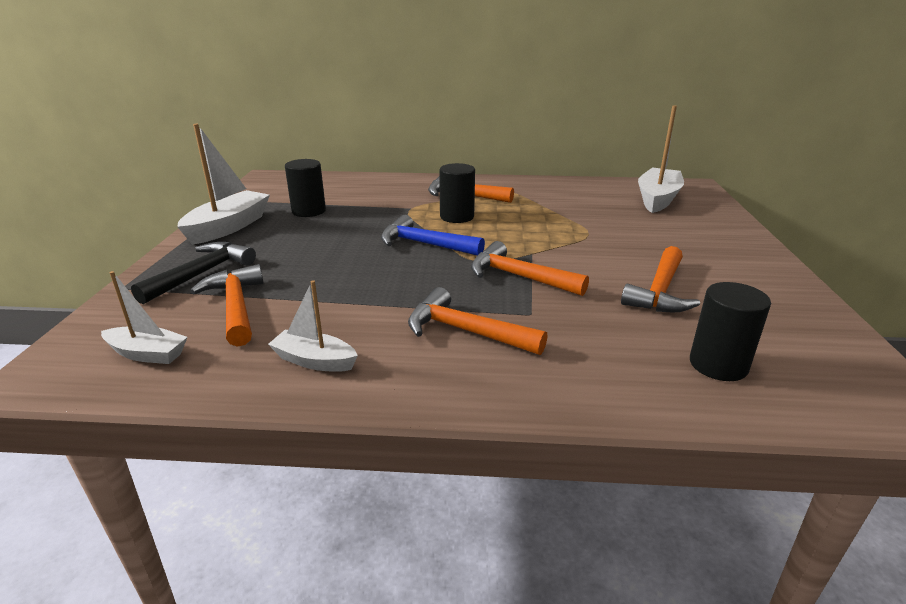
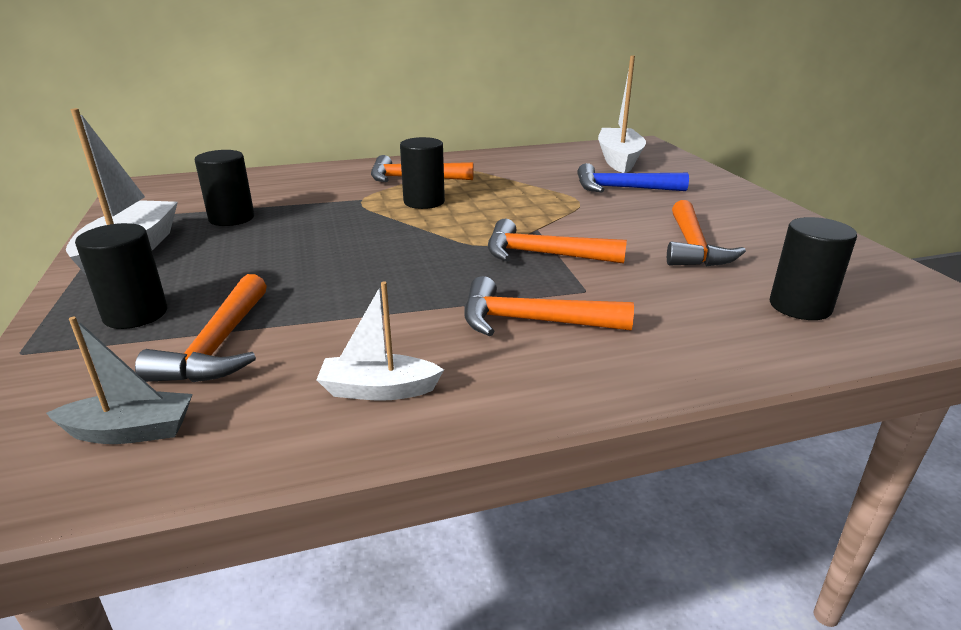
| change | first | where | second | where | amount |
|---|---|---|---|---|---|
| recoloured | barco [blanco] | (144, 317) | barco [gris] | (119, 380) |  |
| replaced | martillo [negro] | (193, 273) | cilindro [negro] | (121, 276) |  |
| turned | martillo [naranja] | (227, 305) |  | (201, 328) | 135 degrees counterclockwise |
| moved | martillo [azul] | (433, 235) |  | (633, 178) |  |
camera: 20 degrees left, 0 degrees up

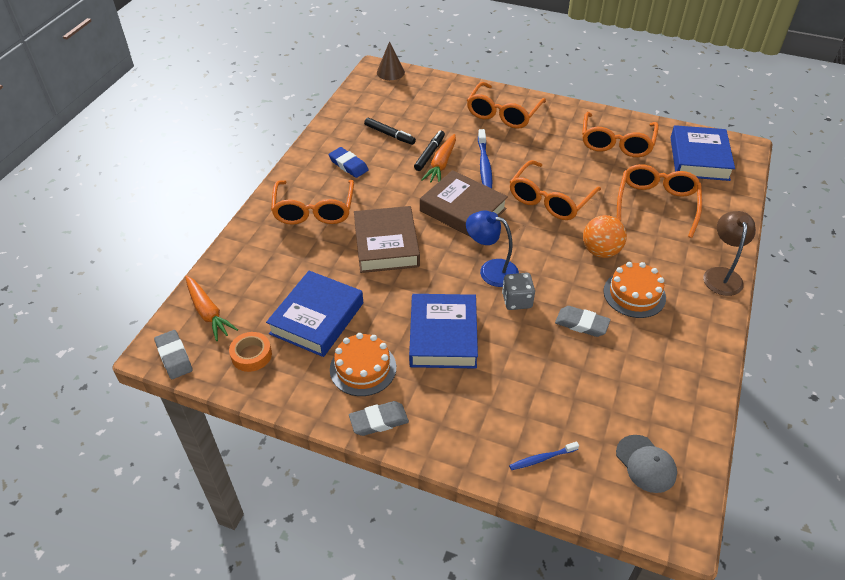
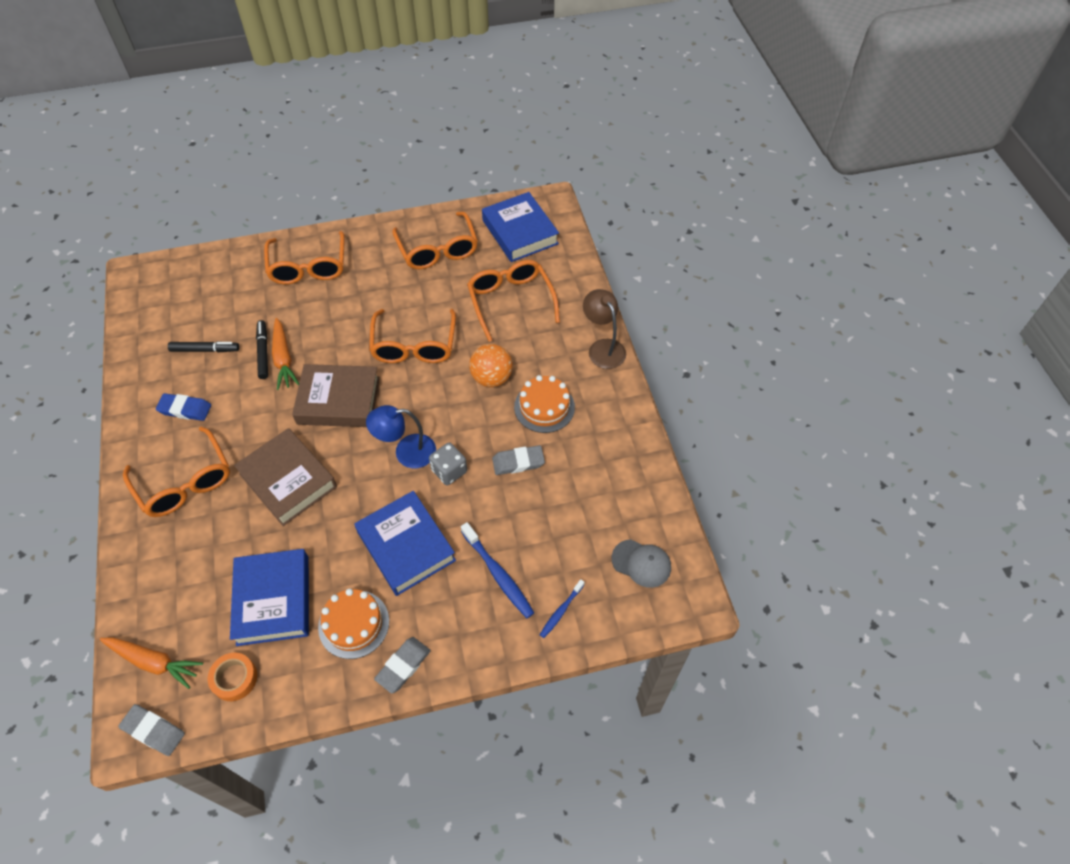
| change | first | where | second | where | amount |
|---|---|---|---|---|---|
| moved | cepillo de dientes [azul] | (485, 159) |  | (497, 570) |  |
| removed | cono [marrón] | (391, 60) |  |  |  |
camera: 35 degrees left, 10 degrees up

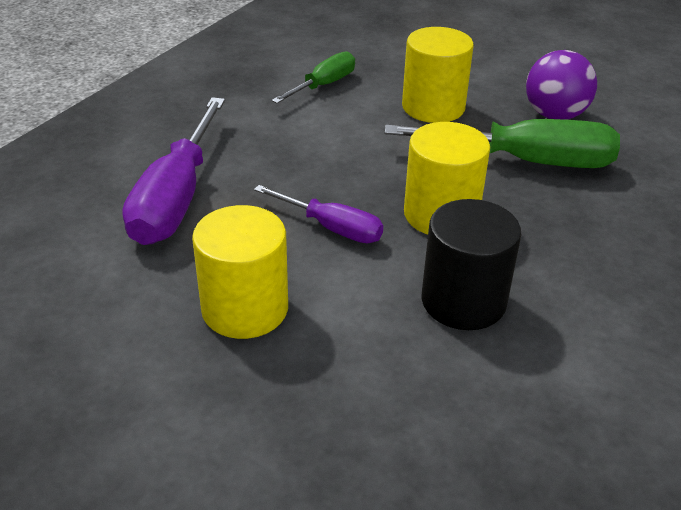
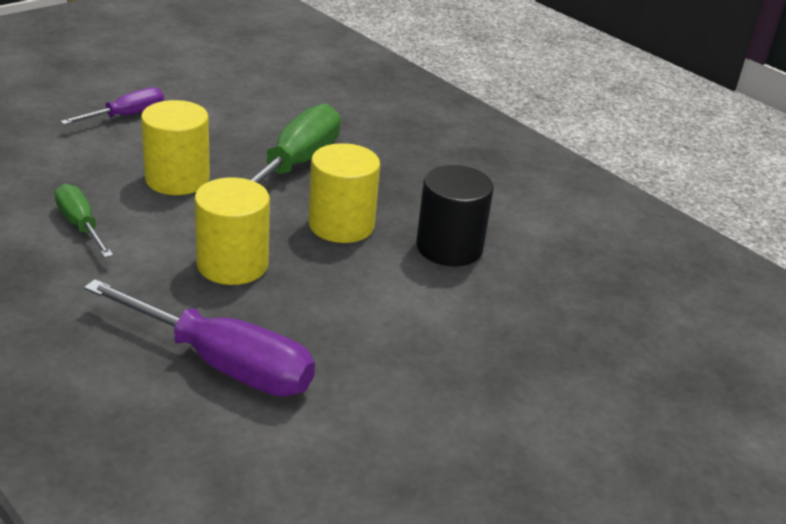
| change | first | where | second | where | amount |
|---|---|---|---|---|---|
| moved | destornillador [morado] | (318, 214) |  | (112, 106) |  |
| moved | cilindro [amarillo] | (240, 272) |  | (232, 231) |  |
| removed | pelota [morado] | (561, 85) |  |  |  |
camera: 75 degrees left, 5 degrees down

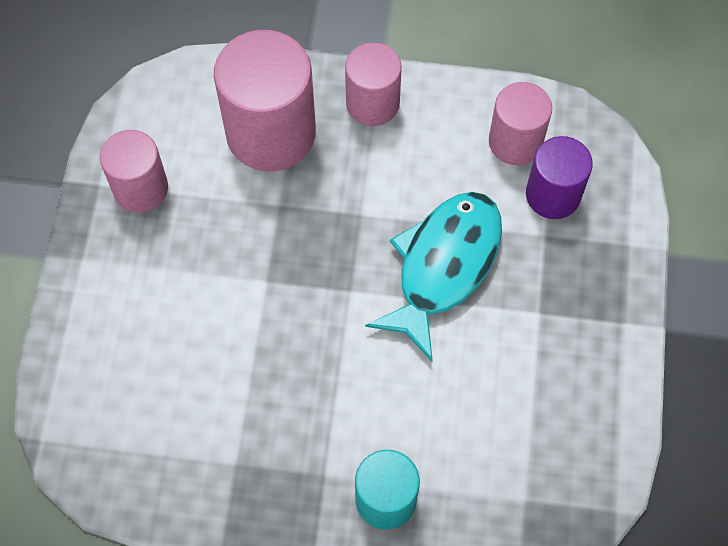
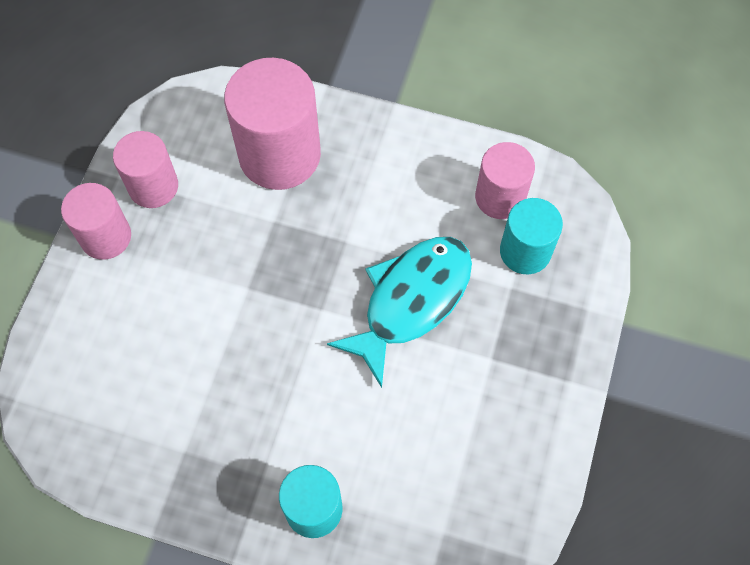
| change | first | where | second | where | amount |
|---|---|---|---|---|---|
| moved | cilindro [rosa] | (373, 84) |  | (96, 221) |  |
| recoloured | cilindro [morado] | (559, 177) | cilindro [turquesa] | (531, 236) |  |
camera: 10 degrees right, 0 degrees up

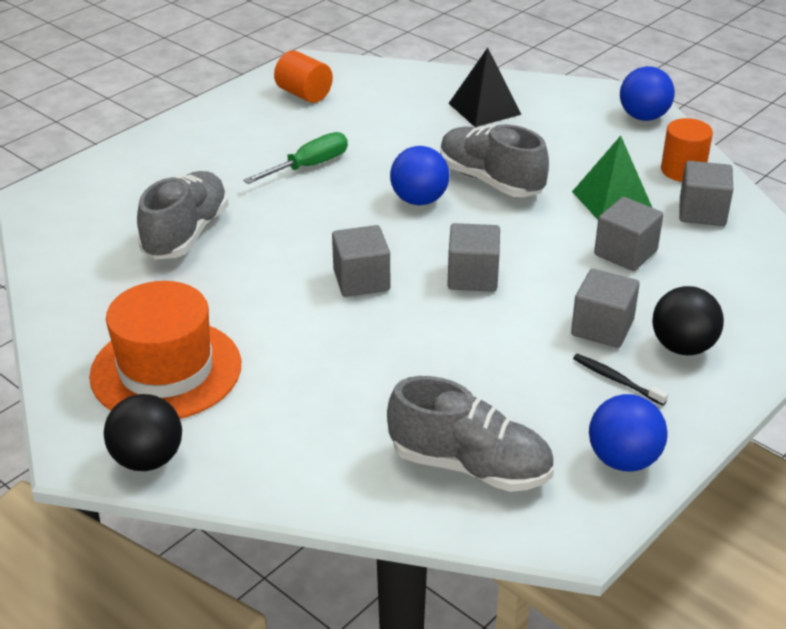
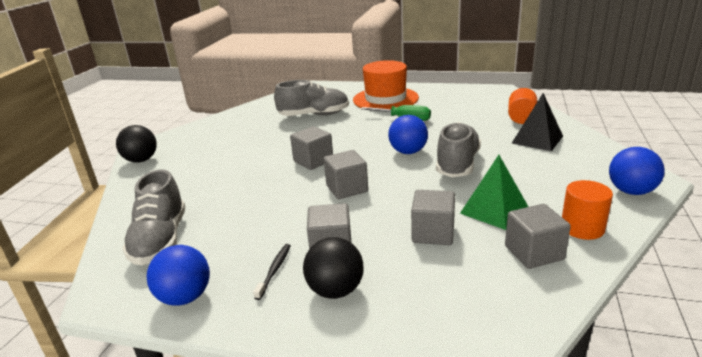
| change | first | where | second | where | amount |
|---|---|---|---|---|---|
| moved | sombrero [naranja] | (165, 350) |  | (386, 84) |  |
| moved | cilindro [naranja] | (303, 76) |  | (523, 106) |  |
camera: 65 degrees right, 10 degrees down

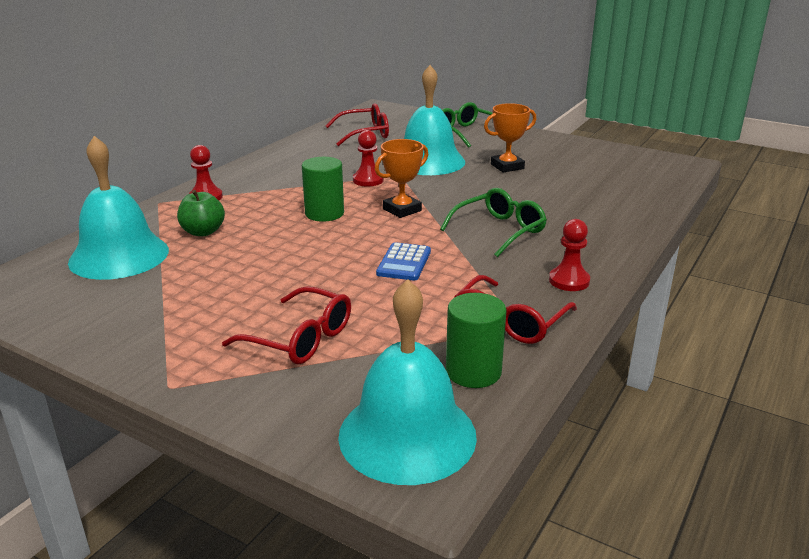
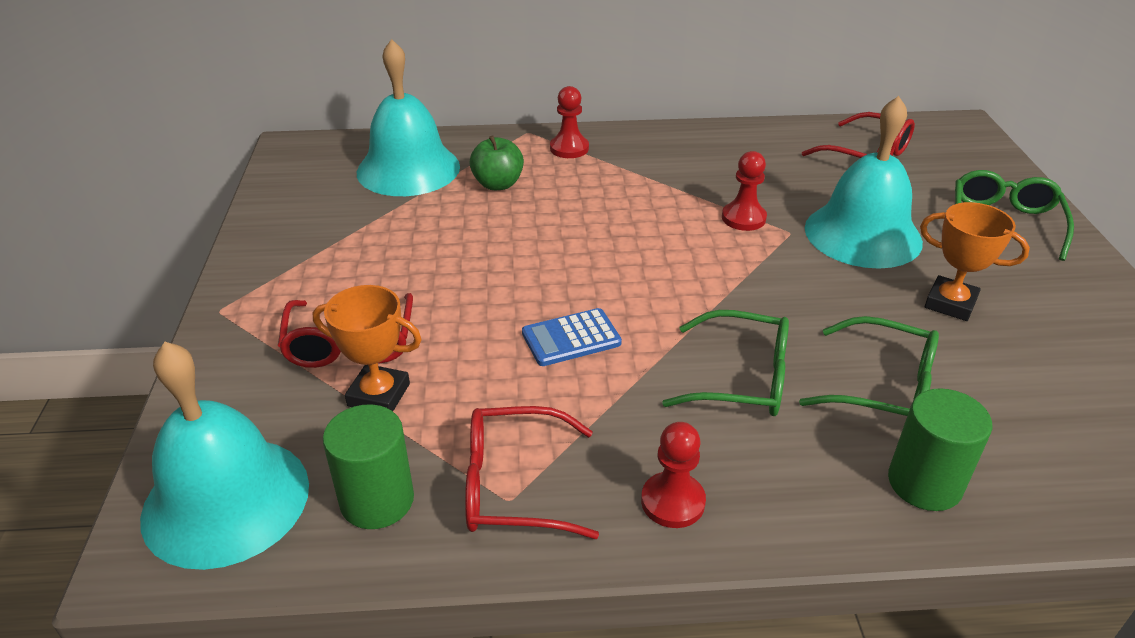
| change | first | where | second | where | amount |
|---|---|---|---|---|---|
| moved | trofeo [naranja] | (401, 178) |  | (367, 348) |  |
| added |  |  | gafas [verde] | (869, 366) |  |
| moved | cilindro [verde] | (323, 189) |  | (940, 449) |  |
camera: 55 degrees right, 10 degrees up

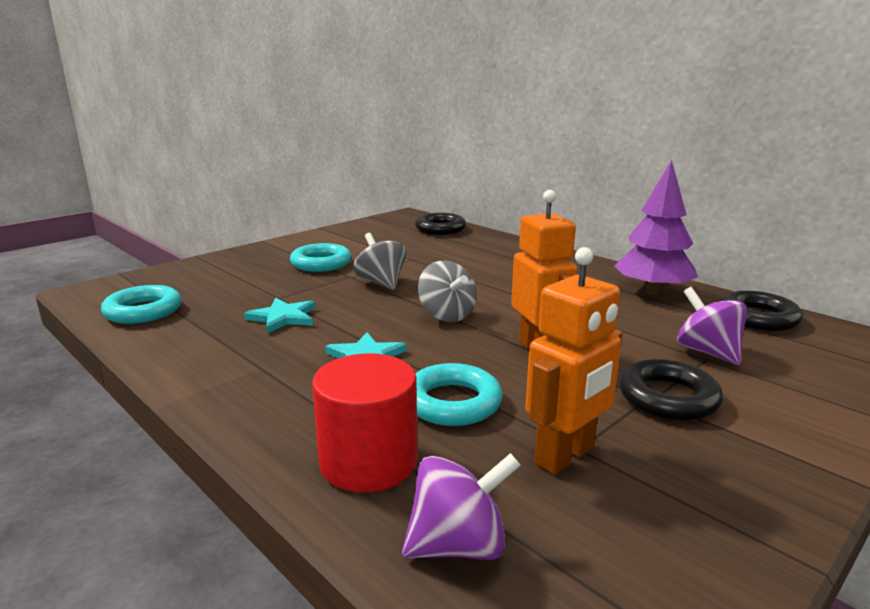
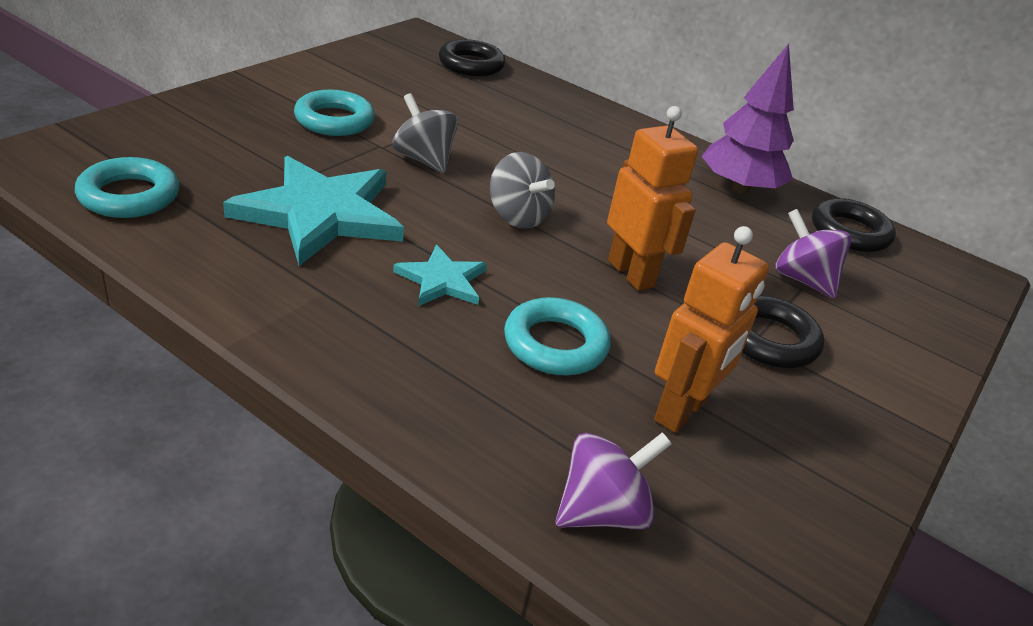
| change | first | where | second | where | amount |
|---|---|---|---|---|---|
| resized | estrella [turquesa] | (279, 316) |  | (313, 211) | x1.96 |
| removed | cilindro [rojo] | (365, 423) |  |  |  |
camera: 15 degrees left, 15 degrees up

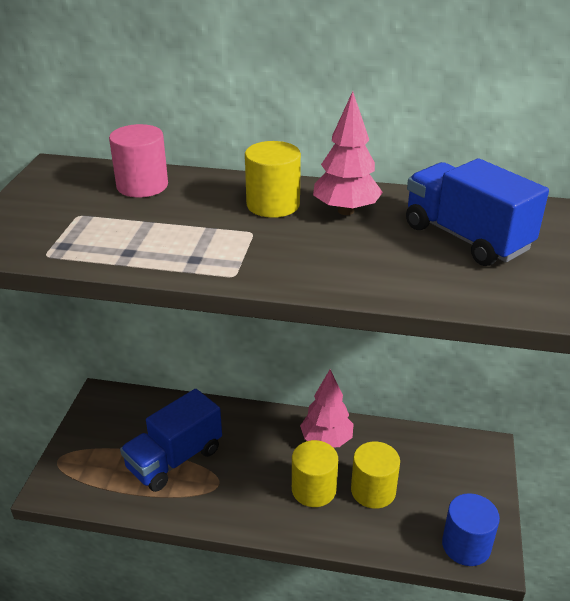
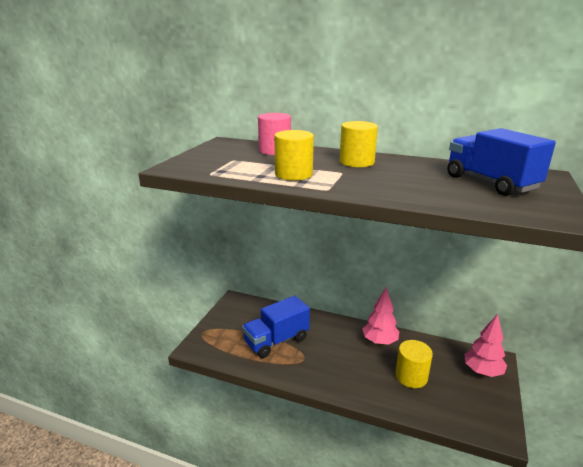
| change | first | where | second | where | amount |
|---|---|---|---|---|---|
| moved | cilindro [amarillo] | (315, 473) |  | (294, 155) |  |
| moved | árbol [rosa] | (348, 153) |  | (485, 345) |  |
| removed | cilindro [azul] | (471, 529) |  |  |  |
camera: 10 degrees right, 10 degrees down

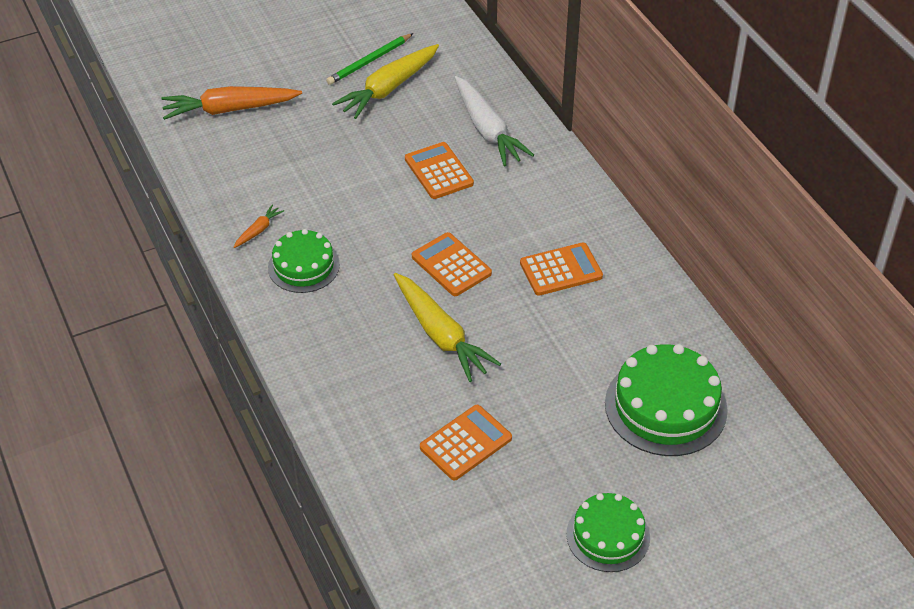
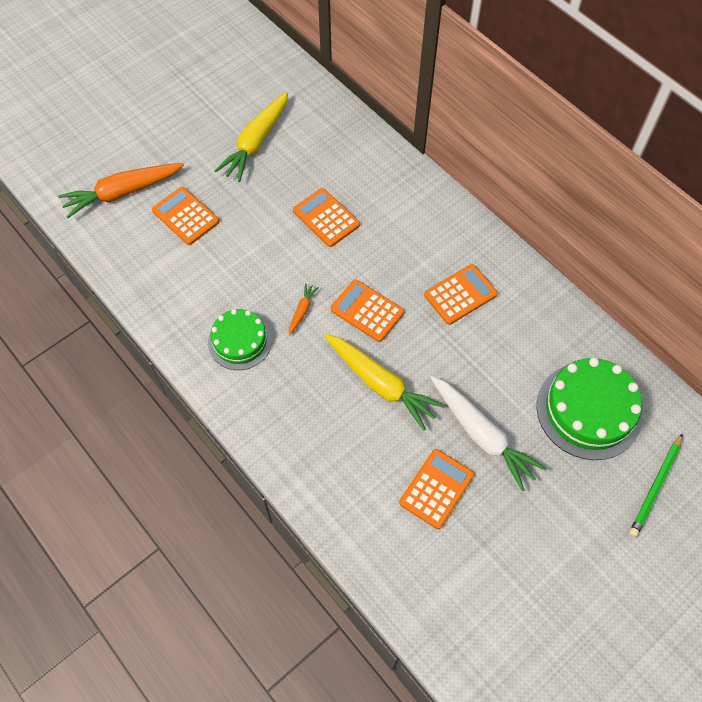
| change | first | where | second | where | amount |
|---|---|---|---|---|---|
| added |  |  | calculadora [naranja] | (185, 216) |  |
| moved | zanahoria [naranja] | (259, 226) |  | (304, 309) |  |
| moved | zanahoria [blanco] | (494, 121) |  | (488, 433) |  |
| moved | lápiz [verde] | (370, 59) |  | (656, 485) |  |
| removed | tarta [verde] | (608, 532) |  |  |  |
camera: 15 degrees left, 15 degrees up

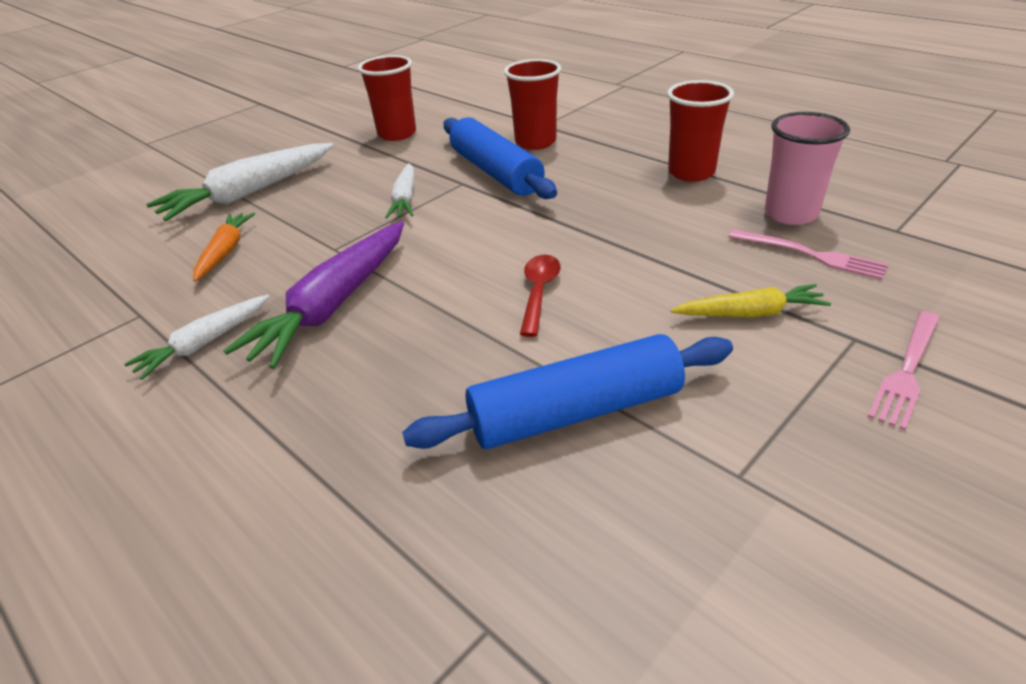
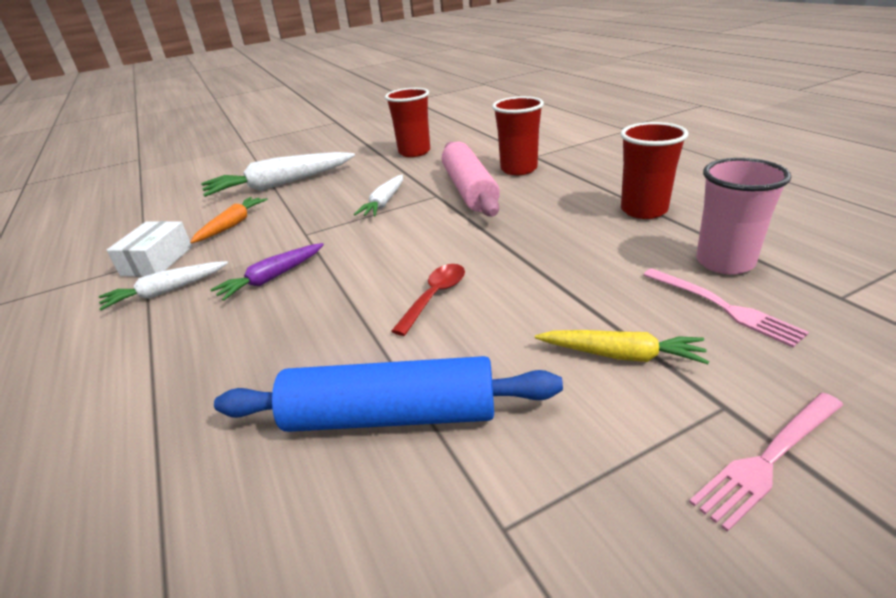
| change | first | where | second | where | amount |
|---|---|---|---|---|---|
| added |  |  | caja [blanco] | (149, 249) |  |
| resized | zanahoria [morado] | (313, 295) |  | (267, 272) | x0.57 |
| recoloured | rodillo [azul] | (500, 158) | rodillo [rosa] | (471, 179) |  |
camera: 20 degrees right, 5 degrees down

